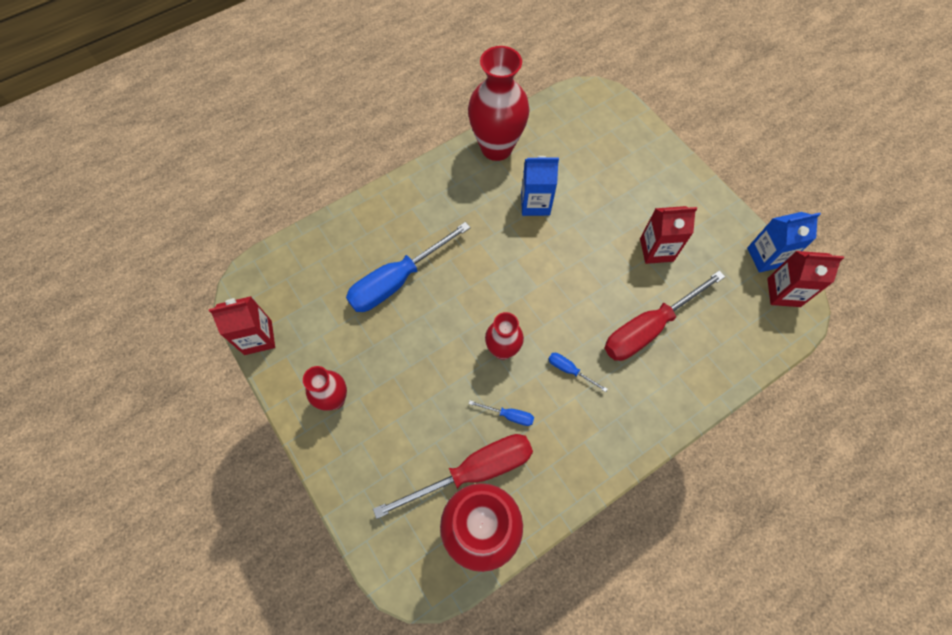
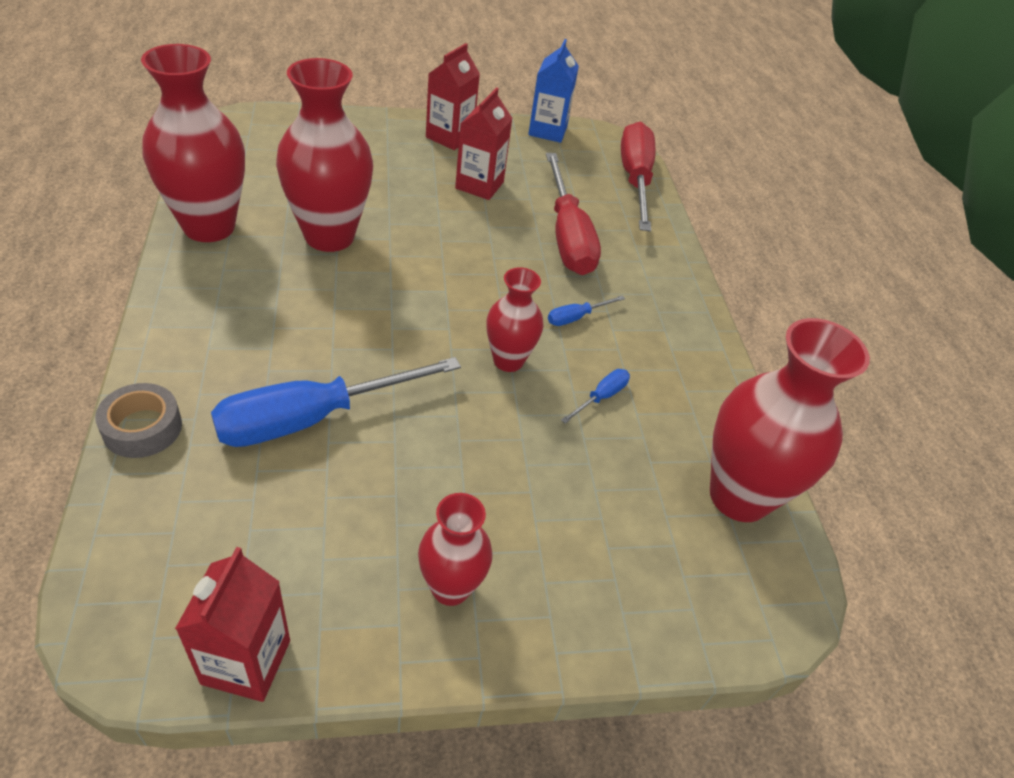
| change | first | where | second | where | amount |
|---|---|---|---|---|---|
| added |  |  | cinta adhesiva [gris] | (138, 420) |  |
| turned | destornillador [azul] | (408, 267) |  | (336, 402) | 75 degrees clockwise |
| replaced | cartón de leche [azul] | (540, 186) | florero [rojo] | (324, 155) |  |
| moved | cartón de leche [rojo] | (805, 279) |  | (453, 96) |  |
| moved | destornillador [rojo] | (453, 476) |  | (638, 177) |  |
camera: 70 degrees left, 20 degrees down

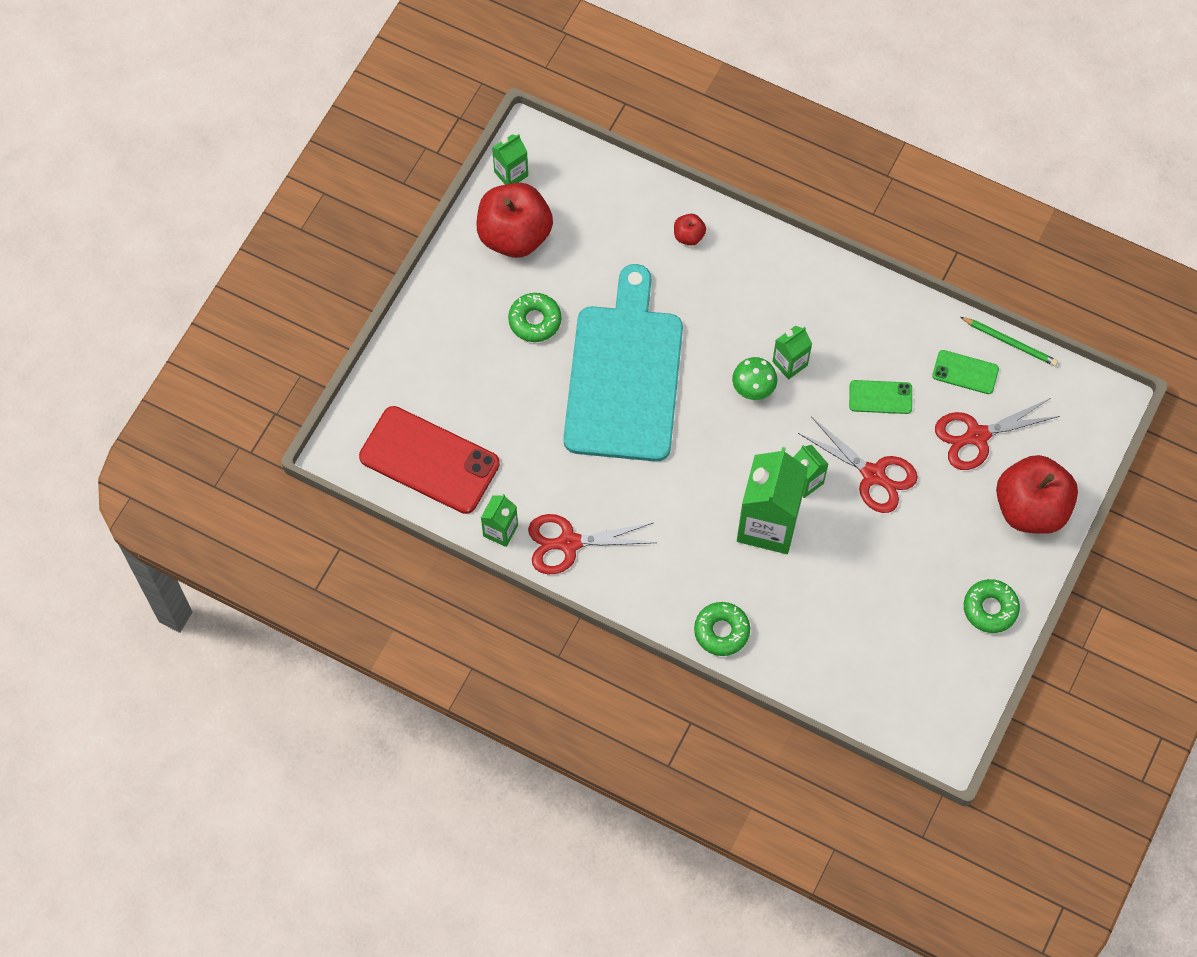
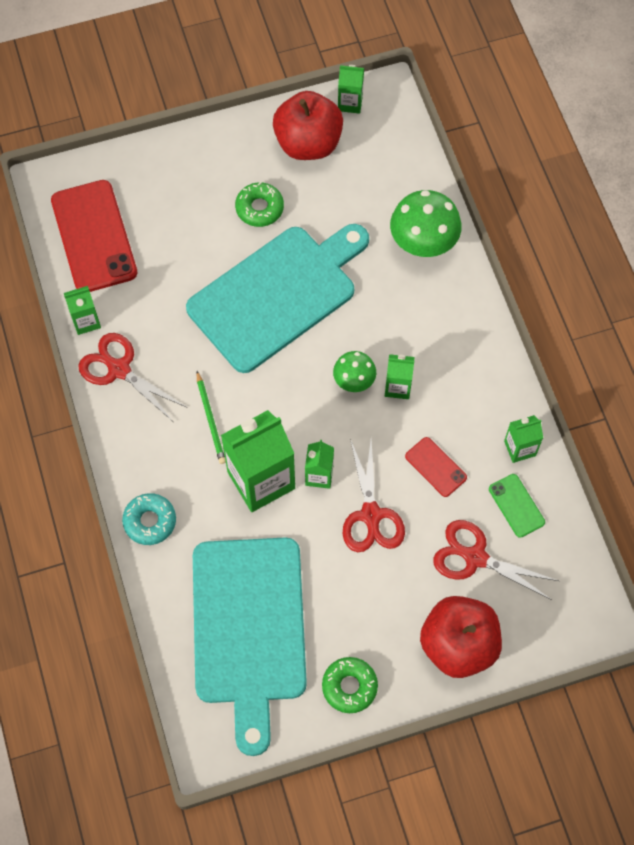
| change | first | where | second | where | amount |
|---|---|---|---|---|---|
| recoloured | rosquilla [verde] | (722, 629) | rosquilla [turquesa] | (149, 519) |  |
| added |  |  | tabla de cortar [turquesa] | (250, 646) |  |
| moved | lápiz [verde] | (1009, 341) |  | (211, 417) |  |
| replaced | manzana [rojo] | (690, 230) | seta [verde] | (426, 223) |  |
| recoloured | móvil [verde] | (880, 397) | móvil [rojo] | (436, 467) |  |
| added |  |  | cartón de leche [verde] | (523, 439) |  |
camera: 45 degrees right, 0 degrees up

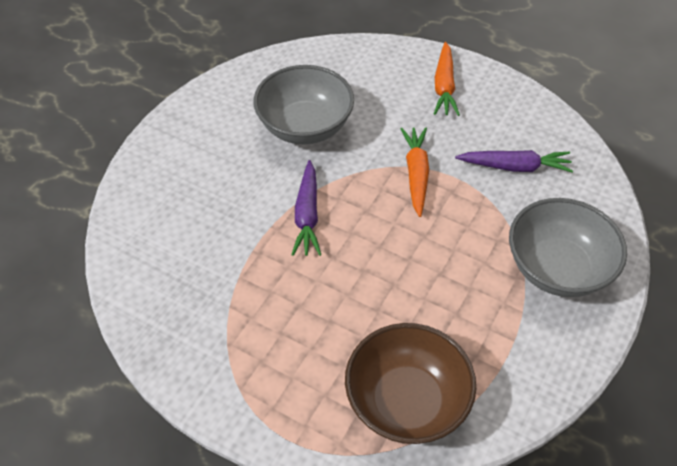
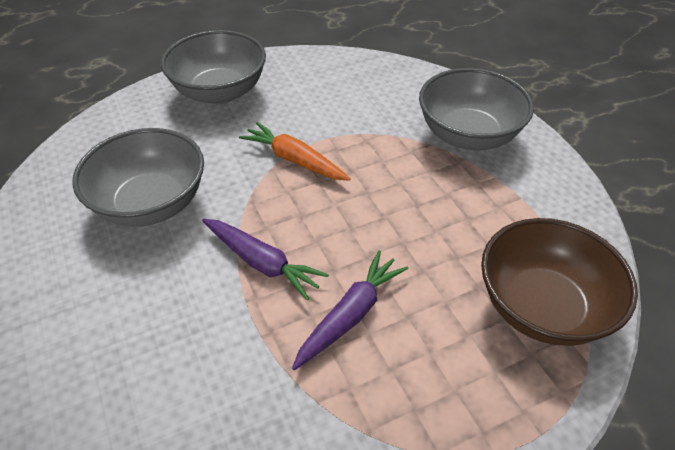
| change | first | where | second | where | amount |
|---|---|---|---|---|---|
| replaced | zanahoria [naranja] | (447, 79) | cuenco [gris] | (213, 67) |  |
| moved | zanahoria [morado] | (514, 161) |  | (350, 310) |  |
camera: 55 degrees left, 5 degrees down

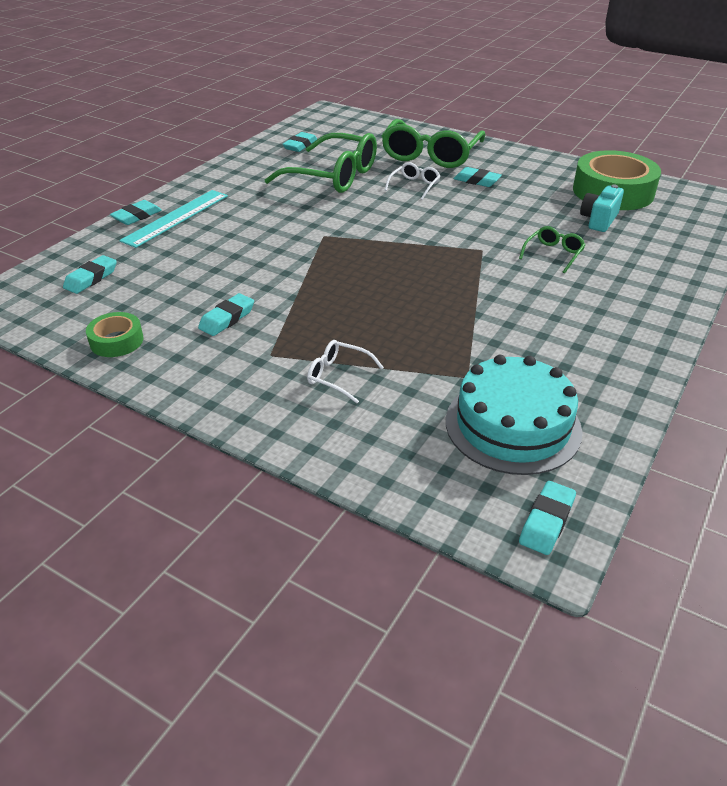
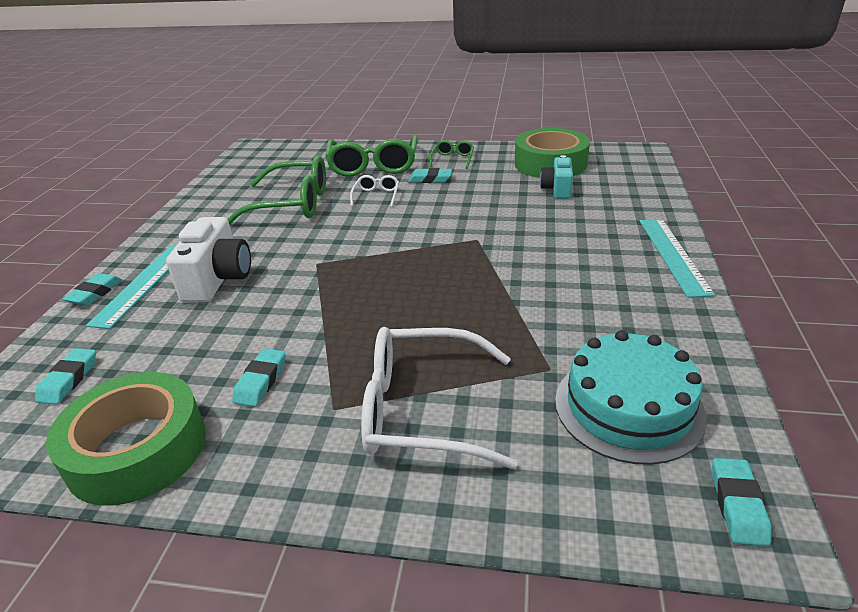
| change | first | where | second | where | amount |
|---|---|---|---|---|---|
| resized | cinta adhesiva [verde] | (115, 334) |  | (126, 438) | x2.03 |
| added |  |  | cámara [blanco] | (208, 259) |  |
| resized | gafas [blanco] | (345, 371) |  | (439, 398) | x2.17 |
| moved | gafas [verde] | (552, 249) |  | (452, 154) |  |
| added |  |  | regla [turquesa] | (677, 258) |  |
| removed | goma de borrar [turquesa] | (300, 142) |  |  |  |
camera: 20 degrees left, 5 degrees down

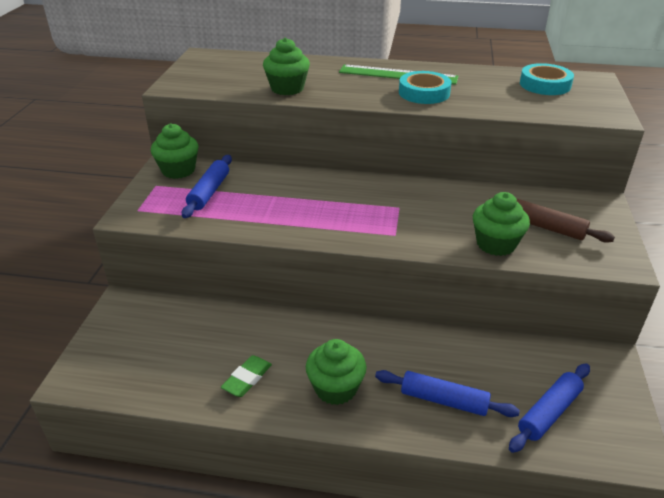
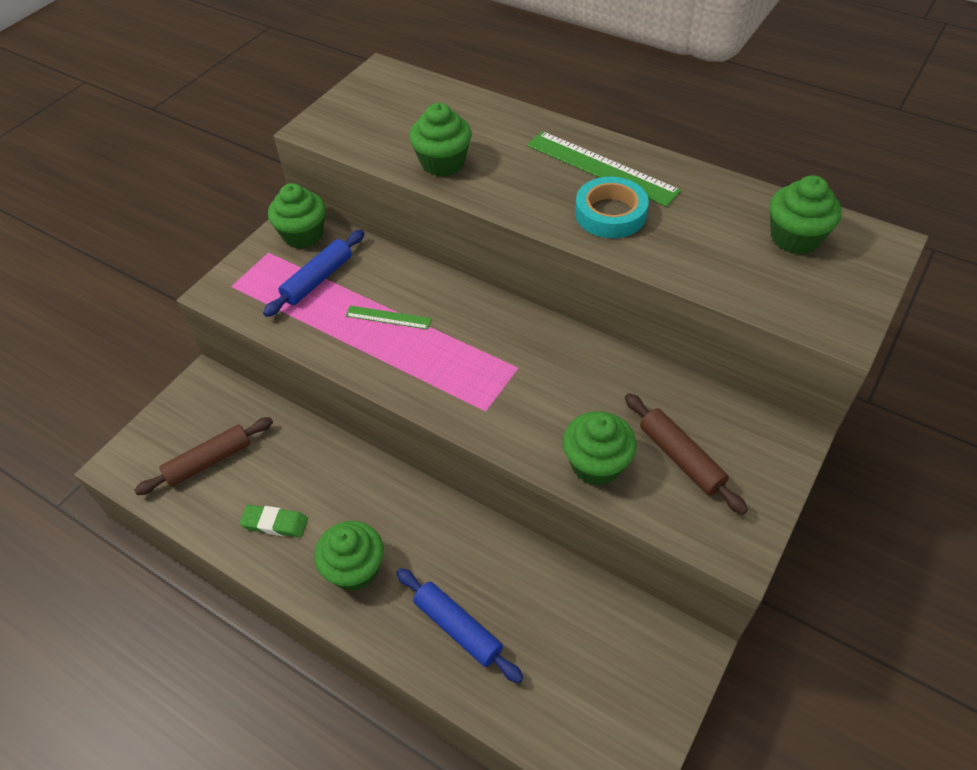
| change | first | where | second | where | amount |
|---|---|---|---|---|---|
| added |  |  | rodillo [marrón] | (203, 456) |  |
| turned | goma de borrar [verde] | (246, 376) |  | (273, 521) | 45 degrees clockwise |
| added |  |  | regla [verde] | (388, 317) |  |
| replaced | cinta adhesiva [turquesa] | (547, 79) | magdalena [verde] | (805, 214) |  |
| removed | rodillo [azul] | (549, 408) |  |  |  |
camera: 25 degrees right, 15 degrees up

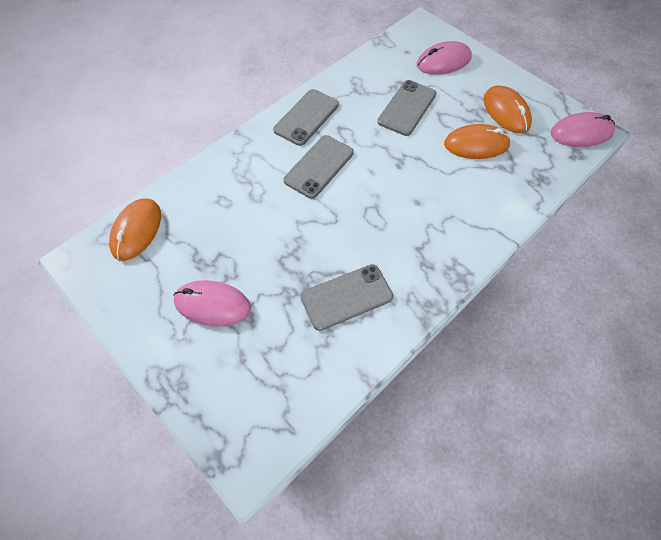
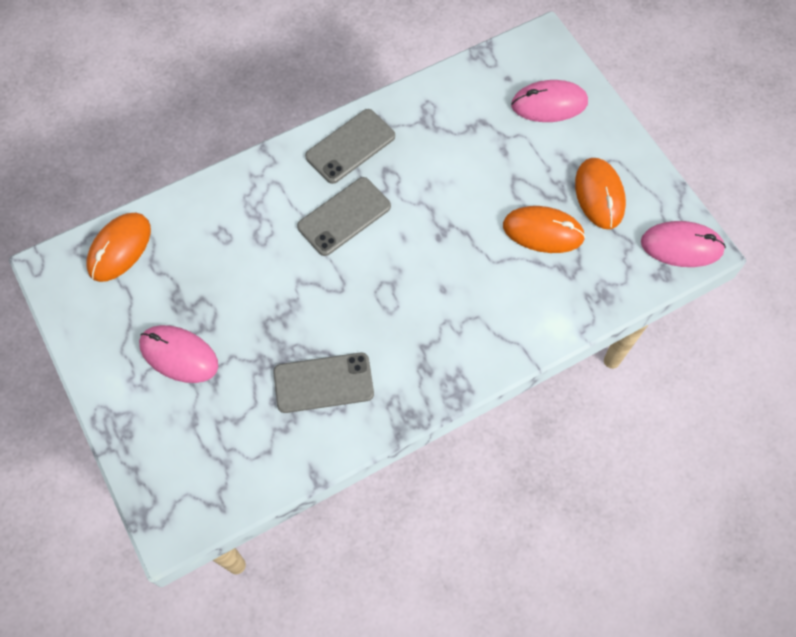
| change | first | where | second | where | amount |
|---|---|---|---|---|---|
| removed | móvil [gris] | (406, 108) |  |  |  |
camera: 15 degrees right, 5 degrees up

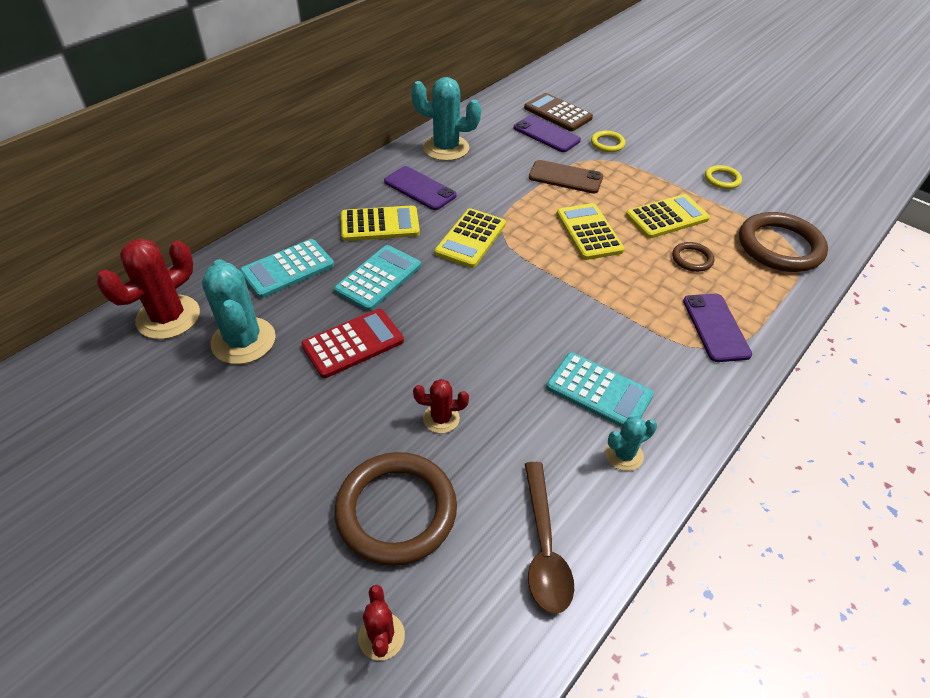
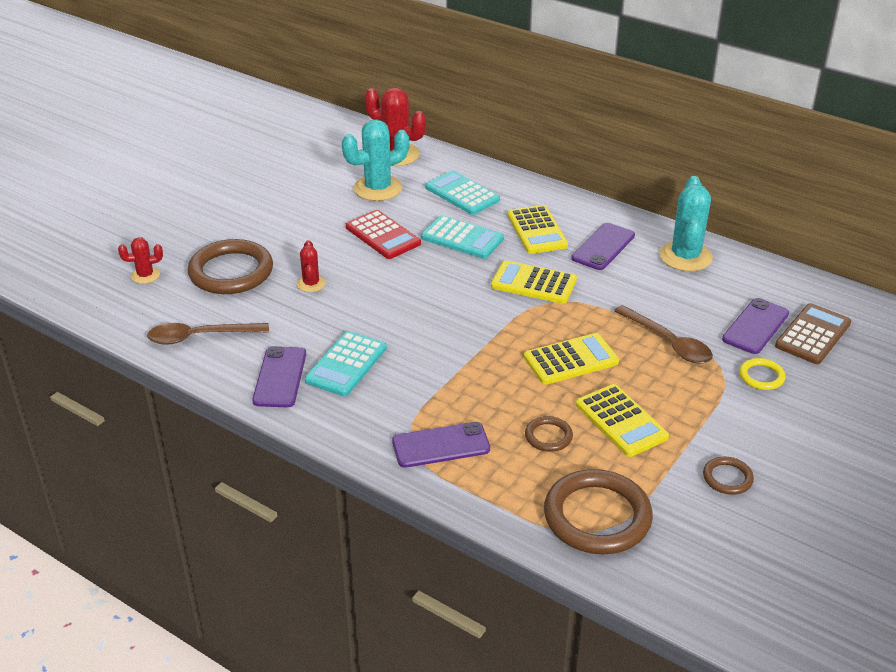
| change | first | where | second | where | amount |
|---|---|---|---|---|---|
| replaced | cactus [turquesa] | (631, 443) | móvil [morado] | (279, 376) |  |
| replaced | móvil [marrón] | (566, 177) | cuchara [marrón] | (663, 334) |  |
| recoloured | anillo [amarillo] | (723, 177) | anillo [marrón] | (728, 475) |  |
camera: 85 degrees right, 10 degrees down

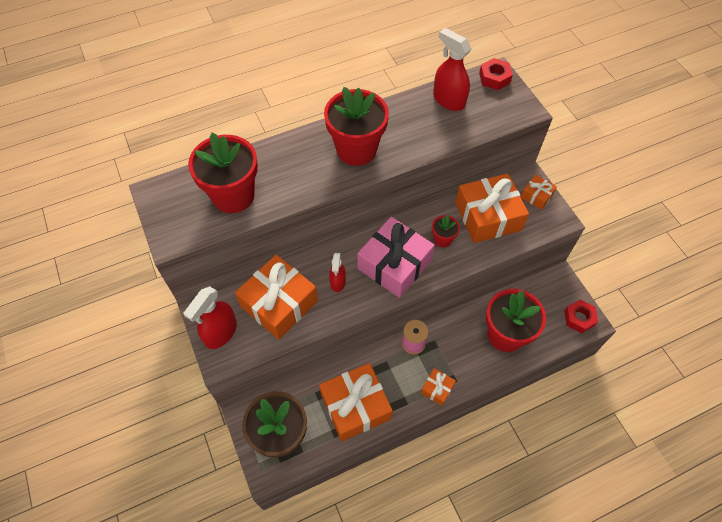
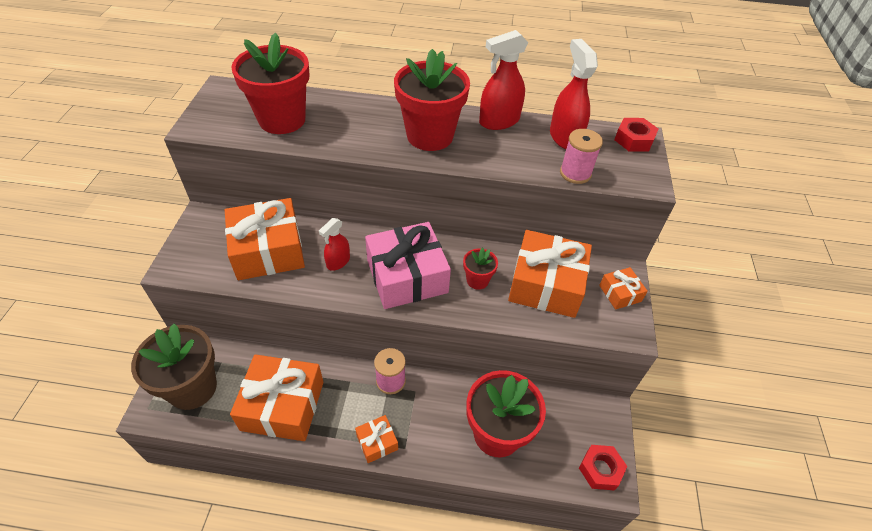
| change | first | where | second | where | amount |
|---|---|---|---|---|---|
| moved | pulverizador [rojo] | (210, 317) |  | (503, 80) |  |
| added |  |  | carrete [rosa] | (581, 156) |  |
camera: 30 degrees right, 10 degrees down

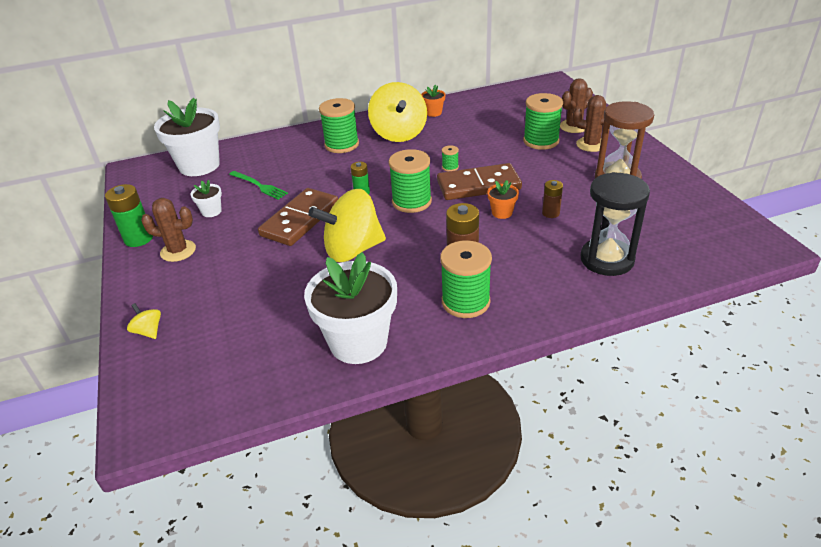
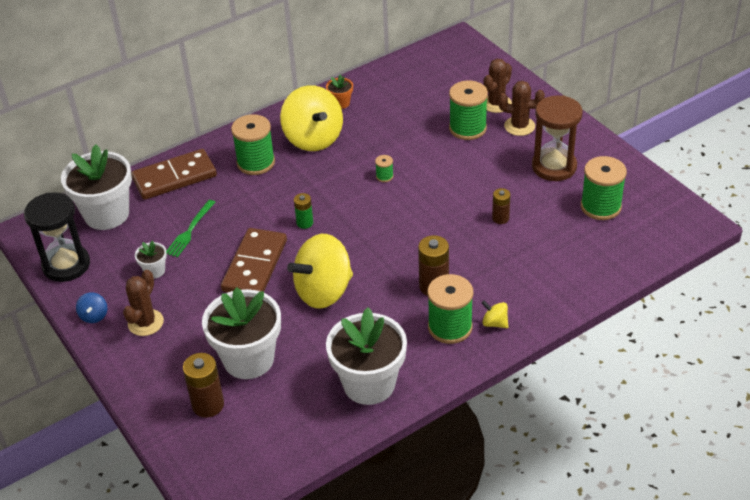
| change | first | where | second | where | amount |
|---|---|---|---|---|---|
| moved | reloj de arena [negro] | (615, 224) |  | (57, 237) |  |
| replaced | pila [verde] | (129, 215) | peonza [azul] | (91, 307) |  |
| turned | cactus [marrón] | (168, 230) |  | (143, 303) | 60 degrees counterclockwise |
| moved | ficha de dominó [marrón] | (479, 181) |  | (174, 174) |  |
| turned | tenedor [verde] | (258, 185) |  | (191, 229) | 90 degrees clockwise |
| added |  |  | pila [marrón] | (203, 385) |  |
| added |  |  | maceta [blanco] | (241, 333) |  |
| moved | peonza [amarillo] | (144, 321) |  | (494, 314) |  |
| moved | carrete [verde] | (410, 181) |  | (604, 188) |  |
| removed | maceta [naranja] | (503, 199) |  |  |  |
camera: 15 degrees left, 5 degrees up

